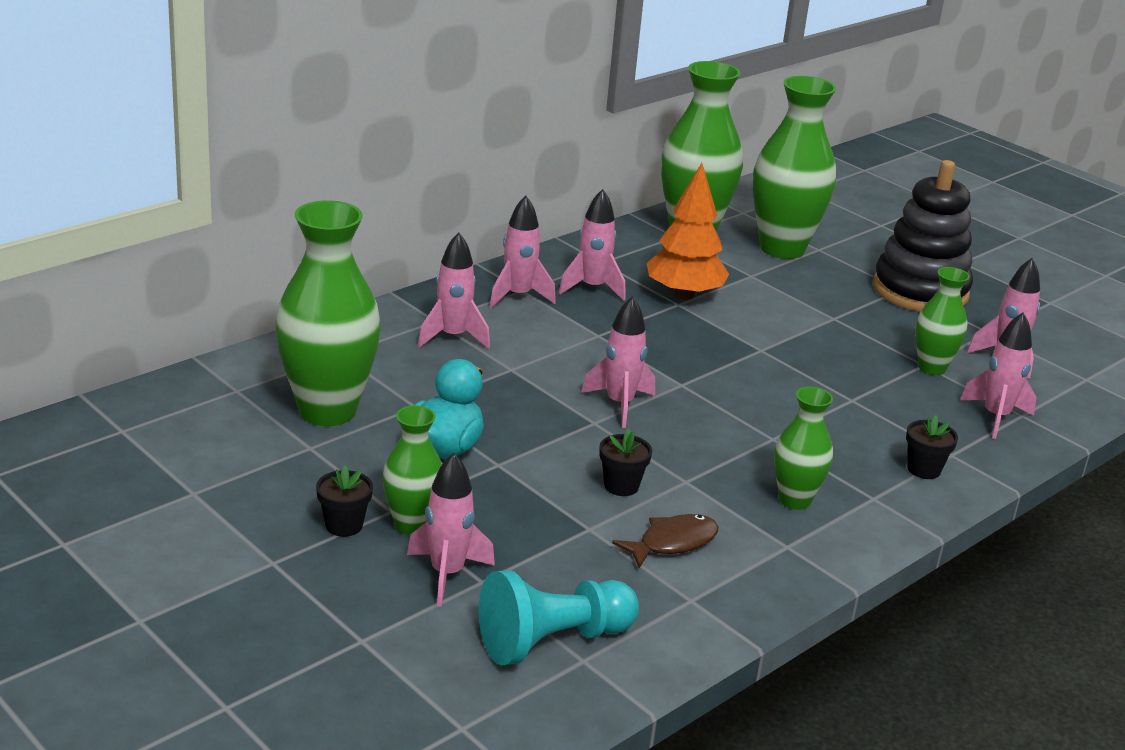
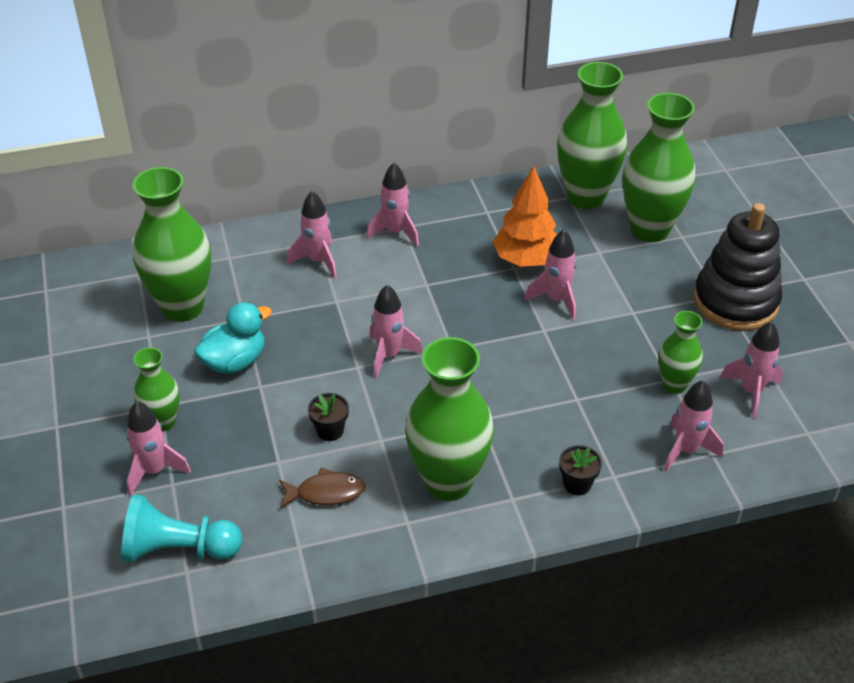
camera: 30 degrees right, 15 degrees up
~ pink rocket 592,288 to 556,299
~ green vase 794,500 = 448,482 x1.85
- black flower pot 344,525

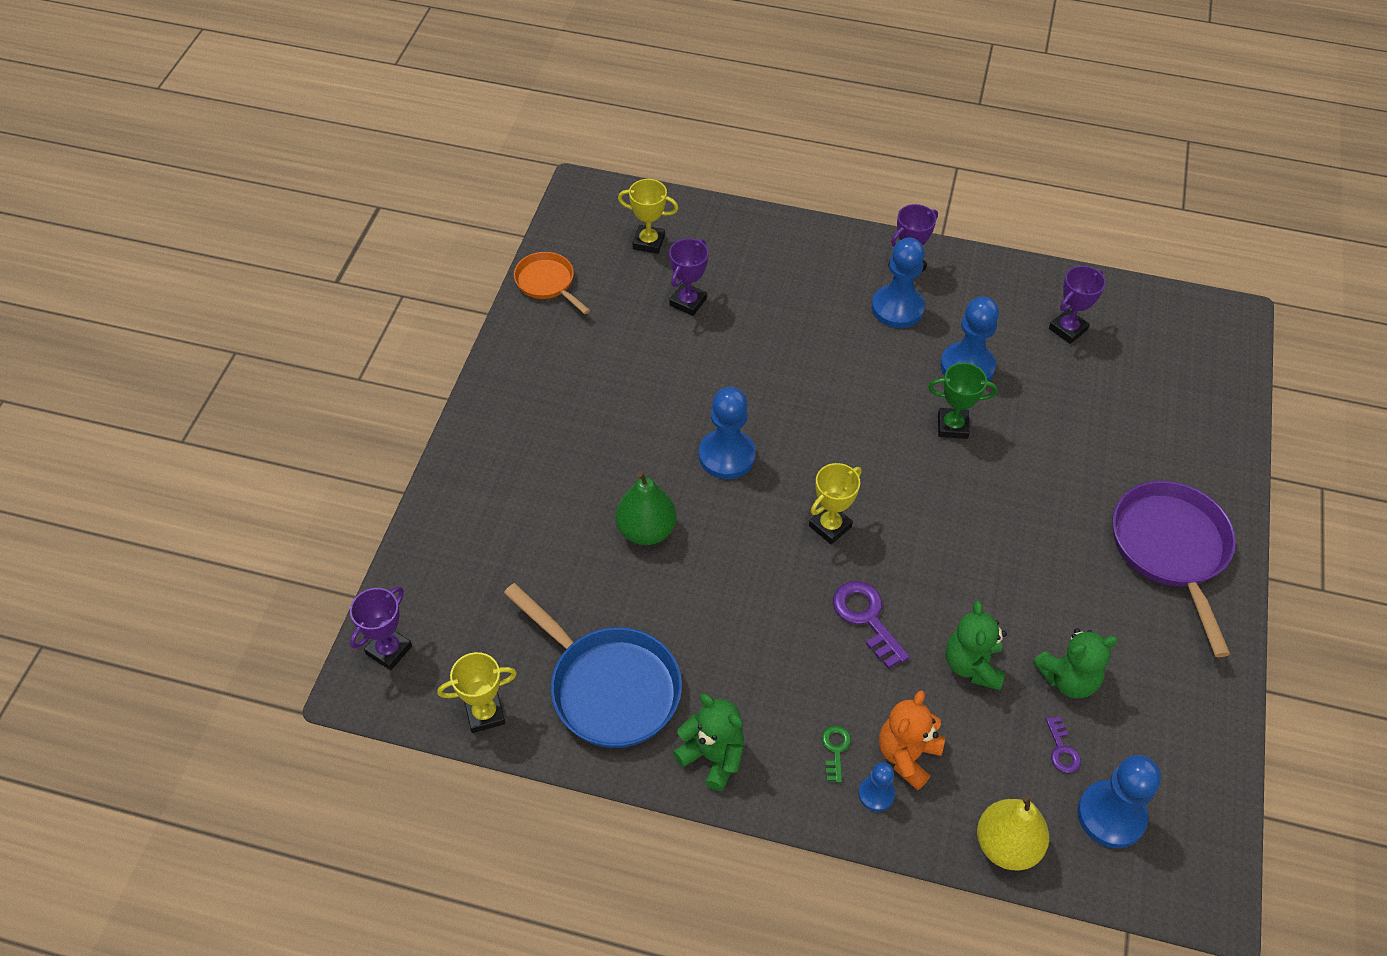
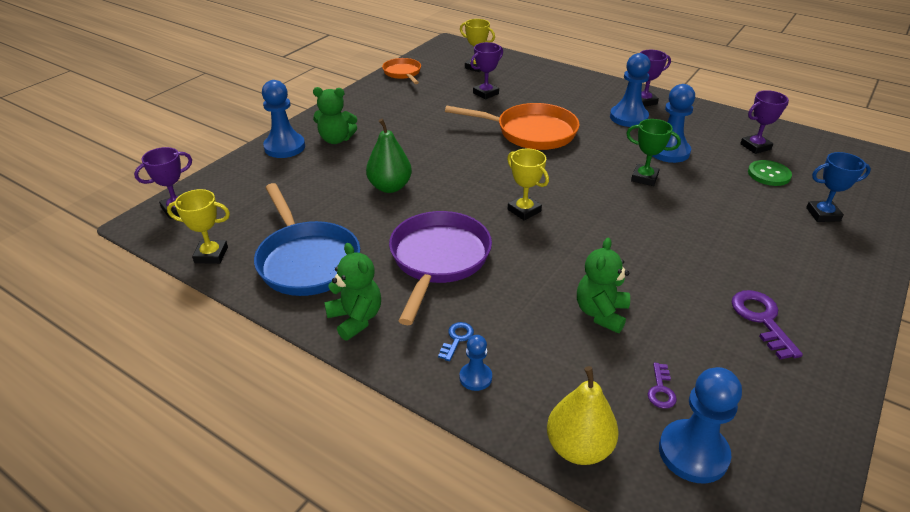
camera: 20 degrees right, 15 degrees down
~ blue pawn 726,456 to 284,147
~ yellow trophy 830,526 = 524,210 75 degrees clockwise
~ purple pan 1171,549 to 438,259
~ purple key 866,618 to 762,319
~ green teddy bear 1068,679 to 336,139
- orange teddy bear 907,755
~ green key 835,749 to blue key 457,339
+ orange pan 531,132
+ blue trophy 823,214
+ green button 769,174

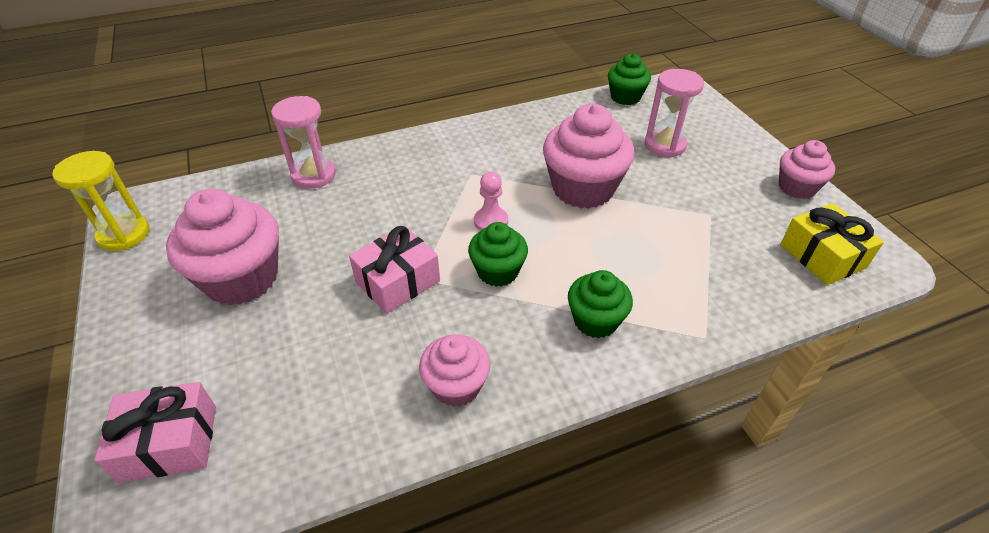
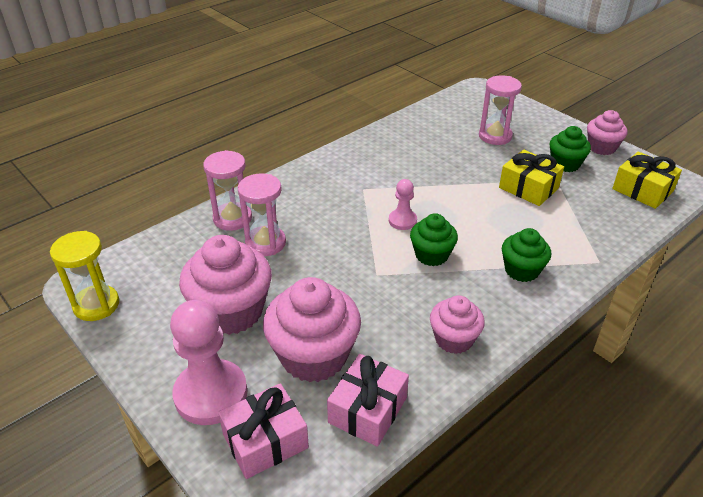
camera: 20 degrees left, 5 degrees down
~ green cupcake 625,97 to 565,164
~ pink cupcake 583,189 to 314,356
~ pink gift 398,281 to 368,410
+ yellow gift 528,188
+ pink hourglass 265,243
+ pink pawn 211,394

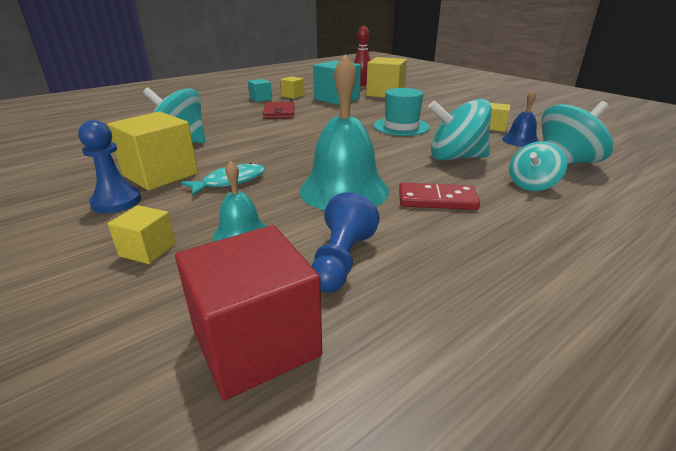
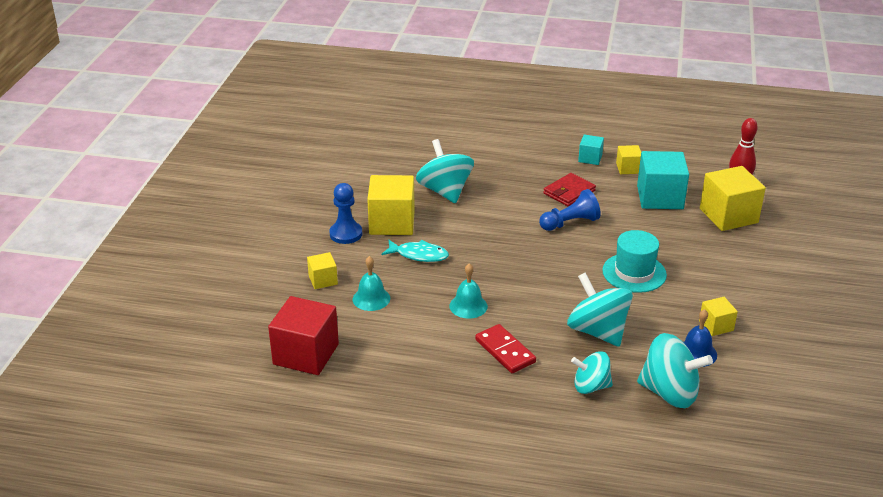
camera: 50 degrees right, 5 degrees up
~ turquoise bell 344,190 = 468,306 x0.51
~ blue pawn 341,260 to 570,223

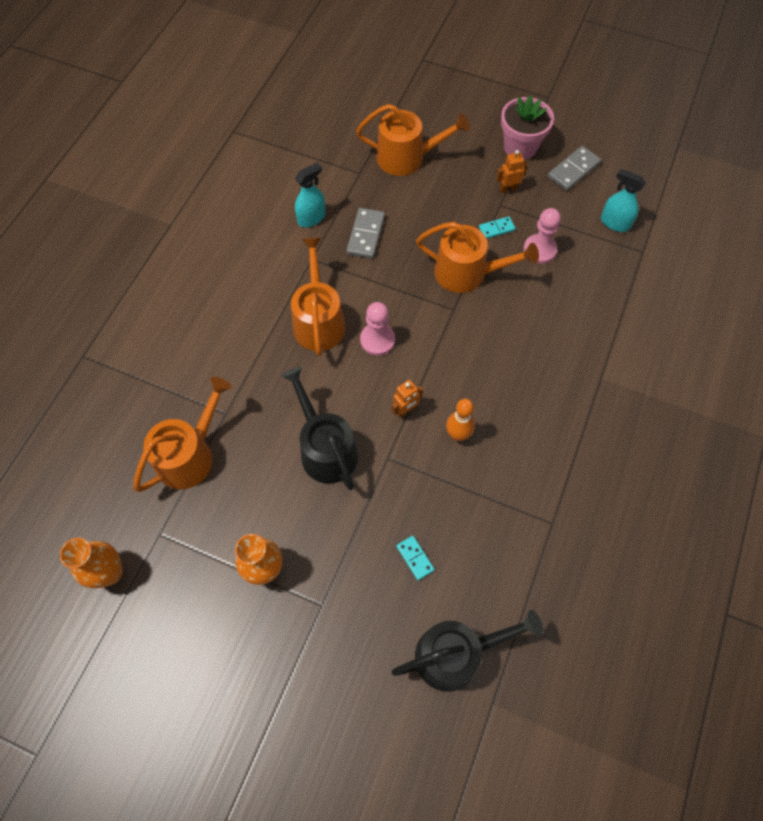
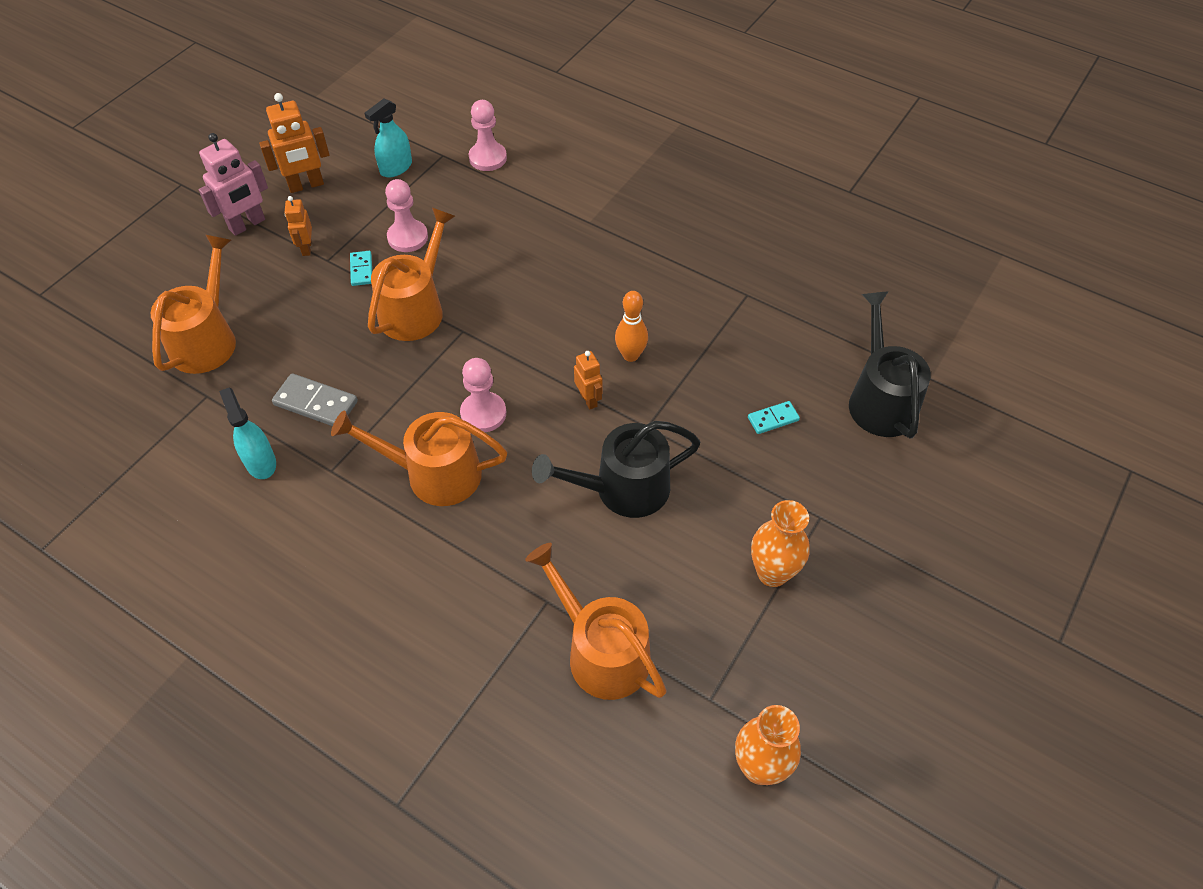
camera: 80 degrees left, 10 degrees down
~ pink flower pot 520,147 to pink robot 247,225
~ grey domino 573,170 to orange robot 306,185
+ pink pawn 488,158

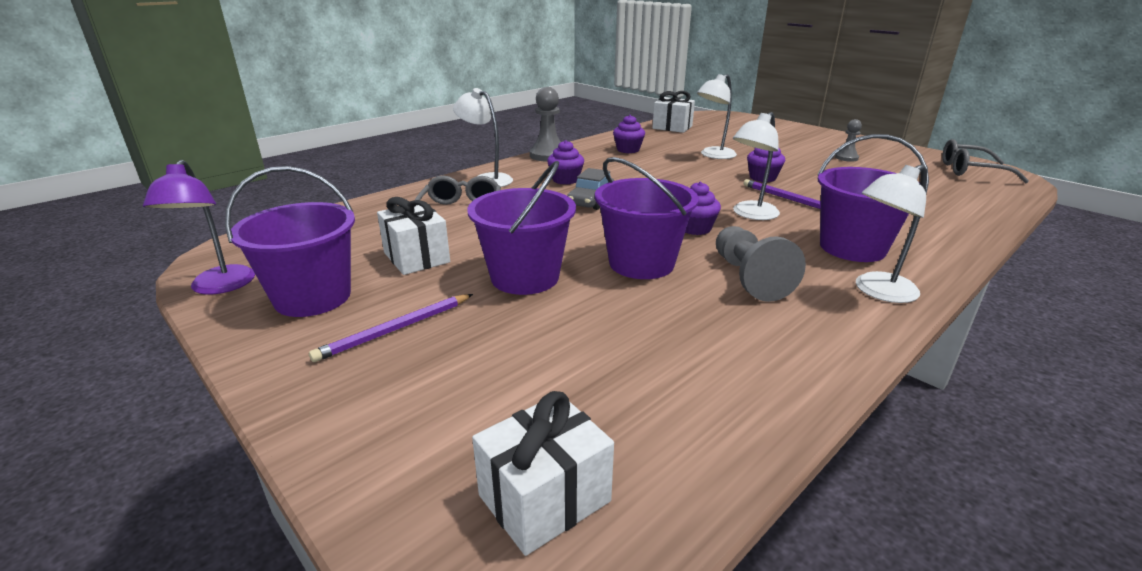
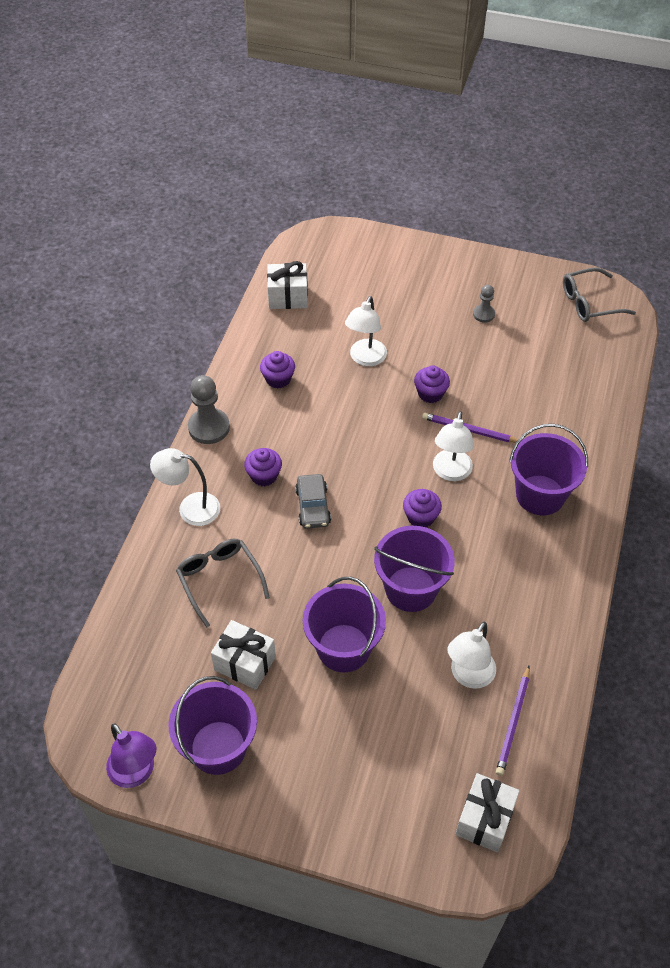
camera: 30 degrees left, 25 degrees up
~ white lamp 877,291 to 468,676
- grey pawn 749,278
~ purple pencil 395,329 to 513,722

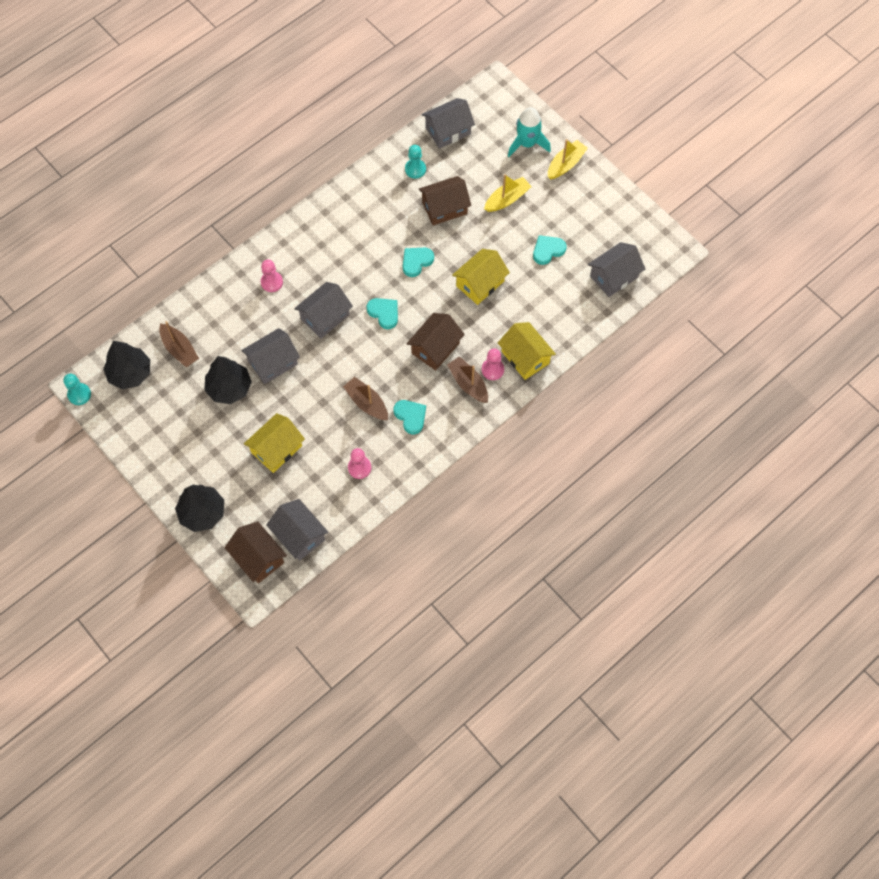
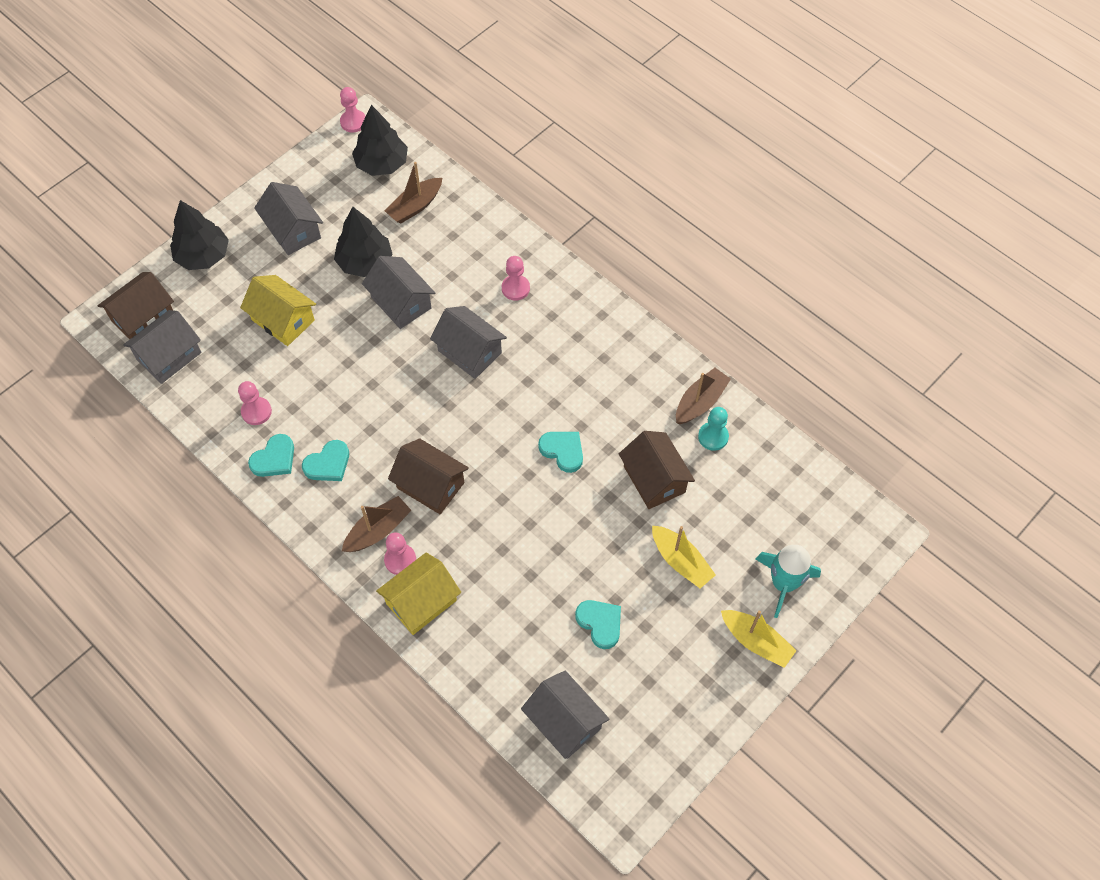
camera: 85 degrees right, 5 degrees down
~ grey house 448,131 to 293,230
- yellow house 480,283
~ turquoise heart 384,313 to 274,459
~ turquoise pawn 79,394 to pink pawn 353,122
~ brown boat 367,403 to 700,402

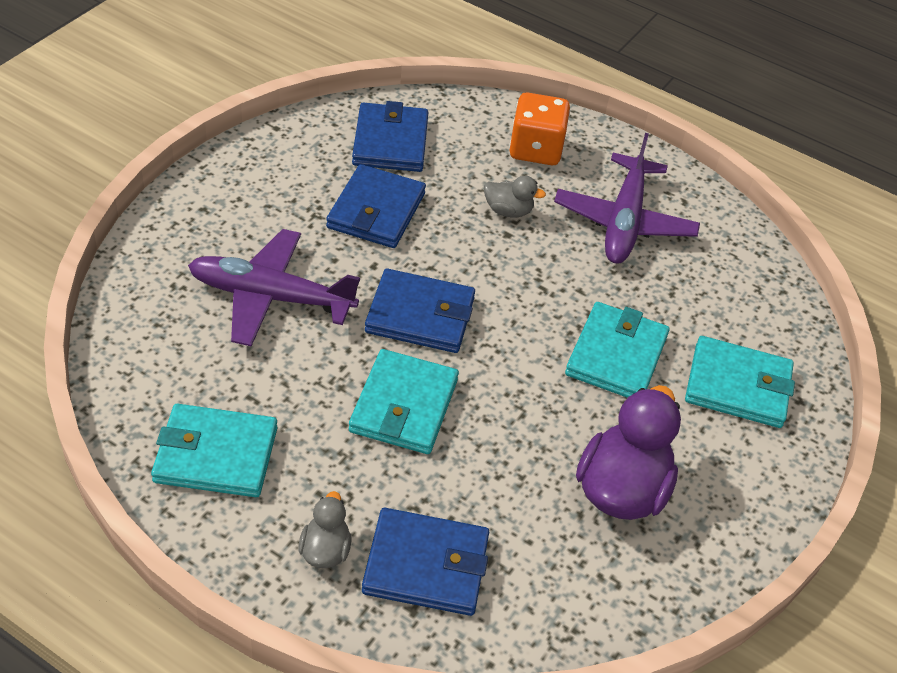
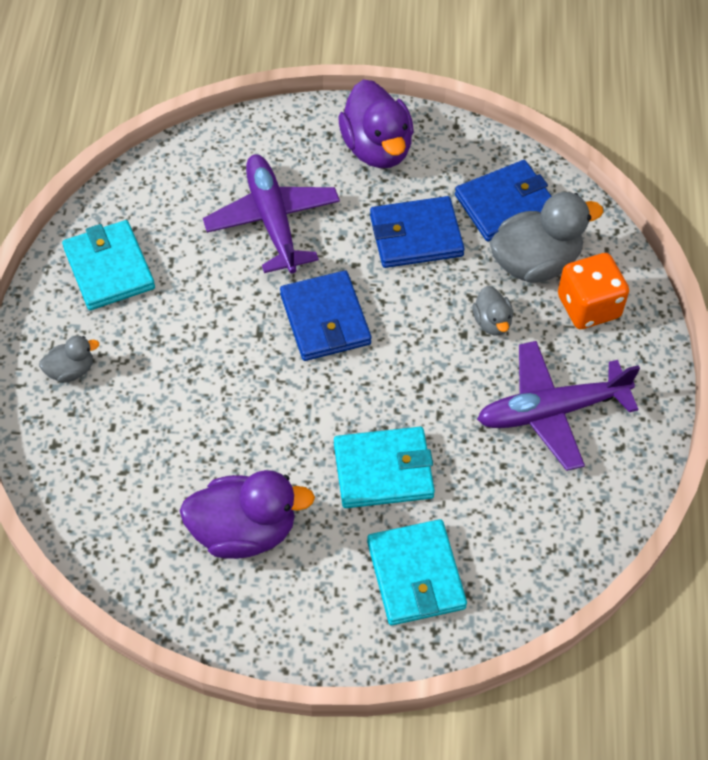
camera: 65 degrees right, 10 degrees up
- turquoise wallet 404,406
- blue wallet 426,565
+ purple duck 377,148
+ grey duck 535,263

